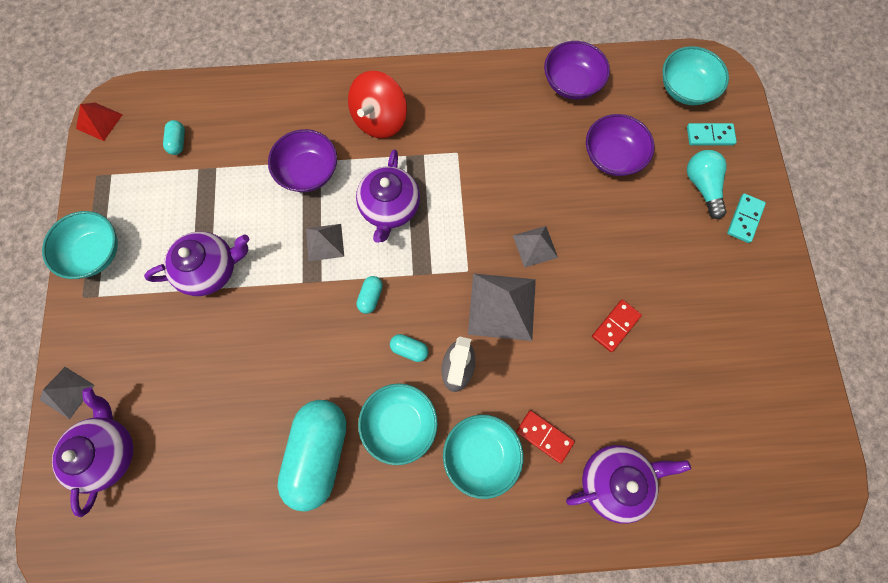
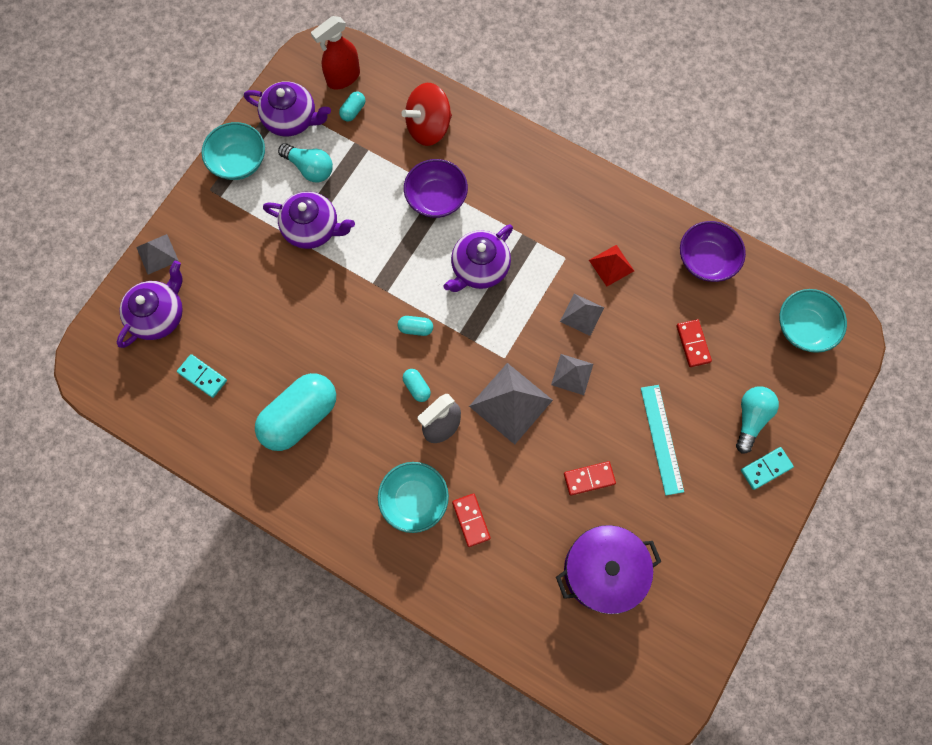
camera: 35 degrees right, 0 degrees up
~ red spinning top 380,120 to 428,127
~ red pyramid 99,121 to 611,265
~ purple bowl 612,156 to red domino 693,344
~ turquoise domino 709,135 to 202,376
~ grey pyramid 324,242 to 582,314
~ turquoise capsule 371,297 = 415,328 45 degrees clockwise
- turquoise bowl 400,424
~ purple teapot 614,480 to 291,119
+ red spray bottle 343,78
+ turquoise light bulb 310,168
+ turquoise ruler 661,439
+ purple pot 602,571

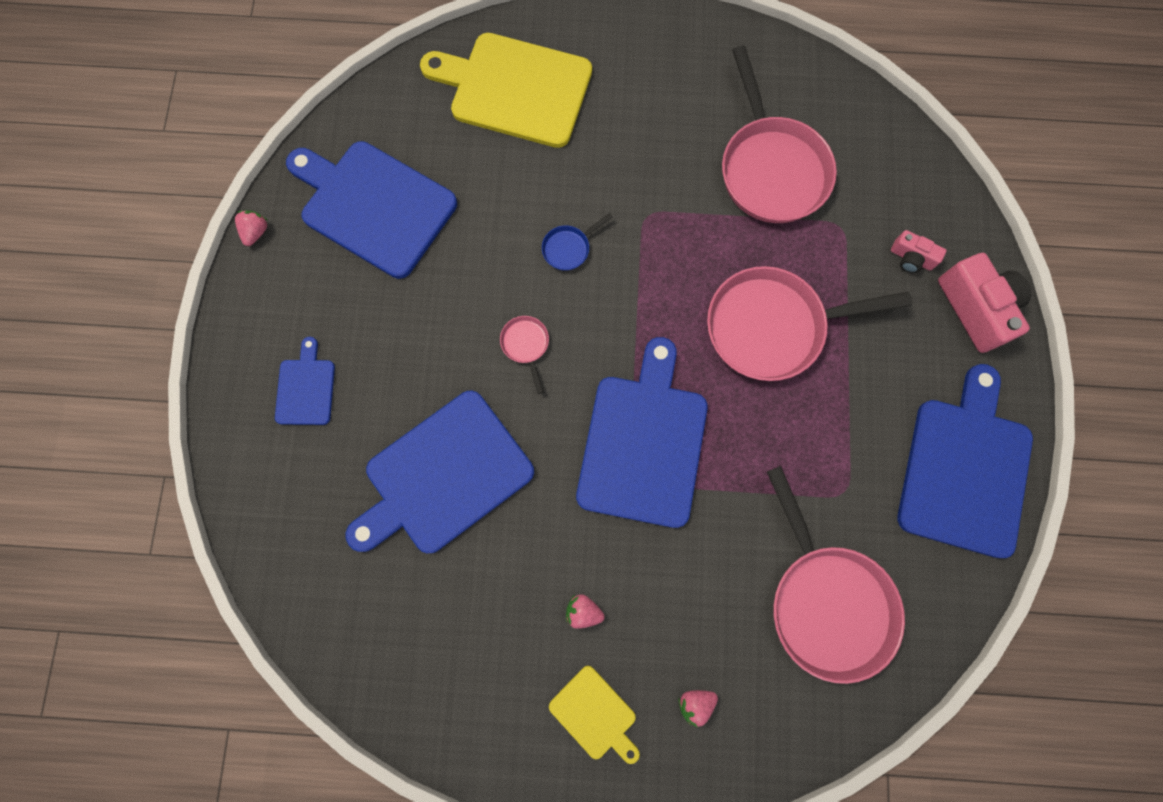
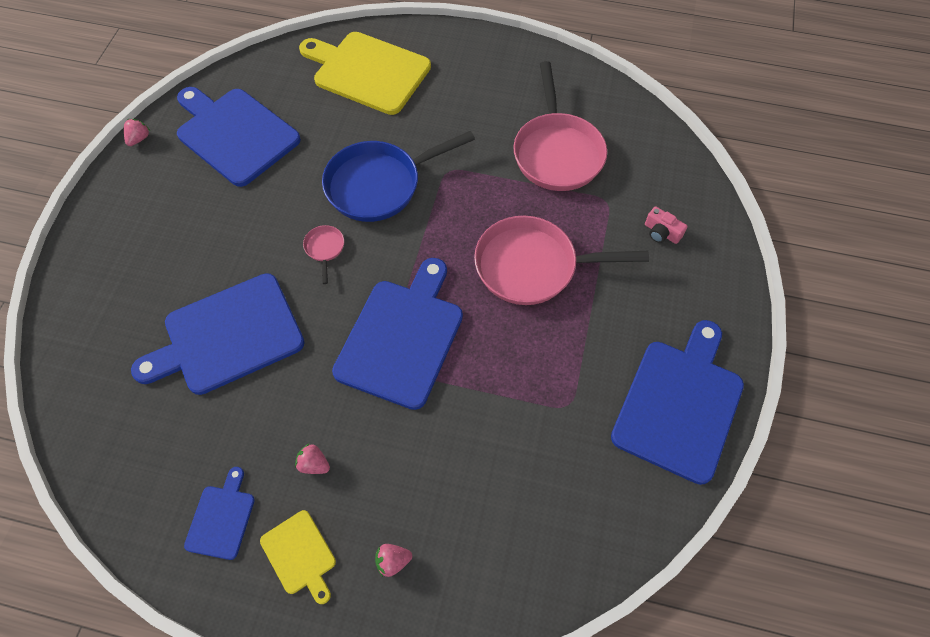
camera: 10 degrees right, 15 degrees down
~ blue pan 568,248 = 379,185 x2.41
- pink camera 975,308
~ blue cutting board 306,388 to 221,518
- pink pan 826,601

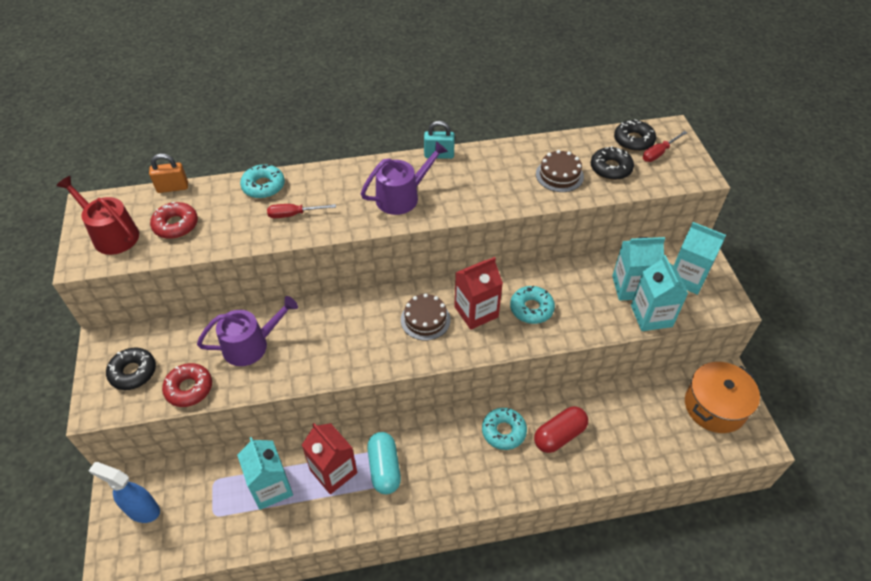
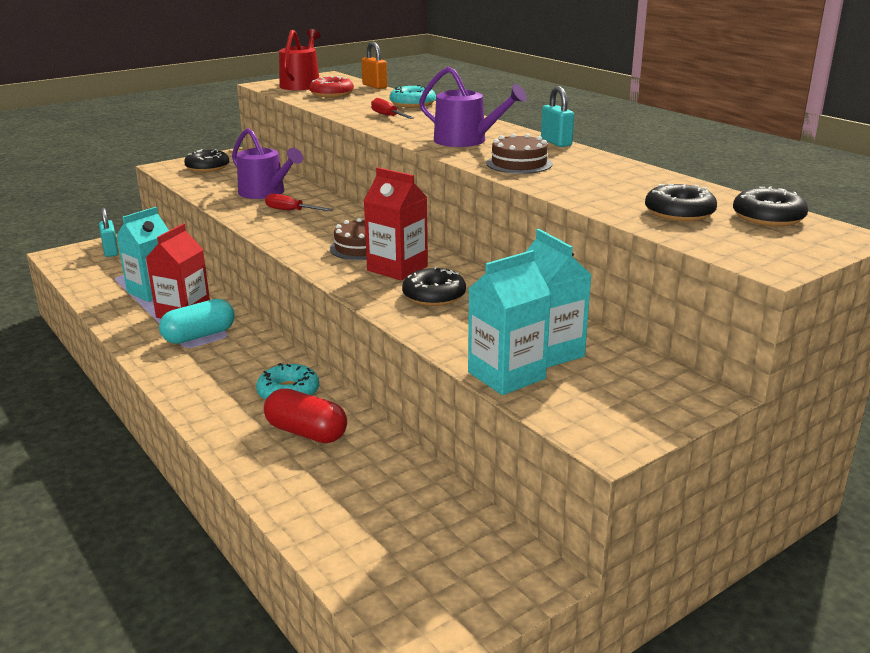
camera: 65 degrees right, 25 degrees down
~ red screwdriver 659,153 to 291,211
~ brown cake 559,175 to 519,163
- turquoise carton 687,278
~ turquoise donut 531,309 to black donut 434,296
- orange pot 715,406
- red donut 189,388
~ blue spray bottle 142,510 to turquoise padlock 111,251

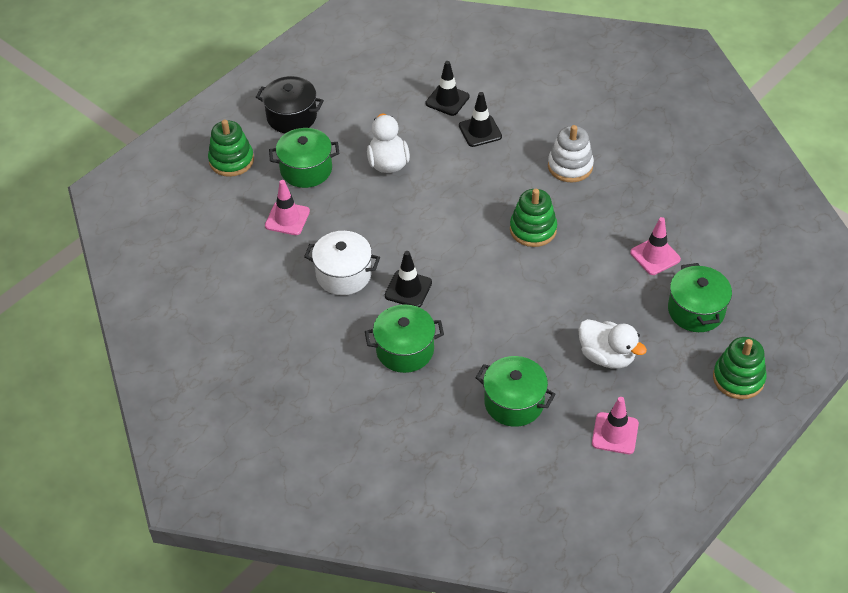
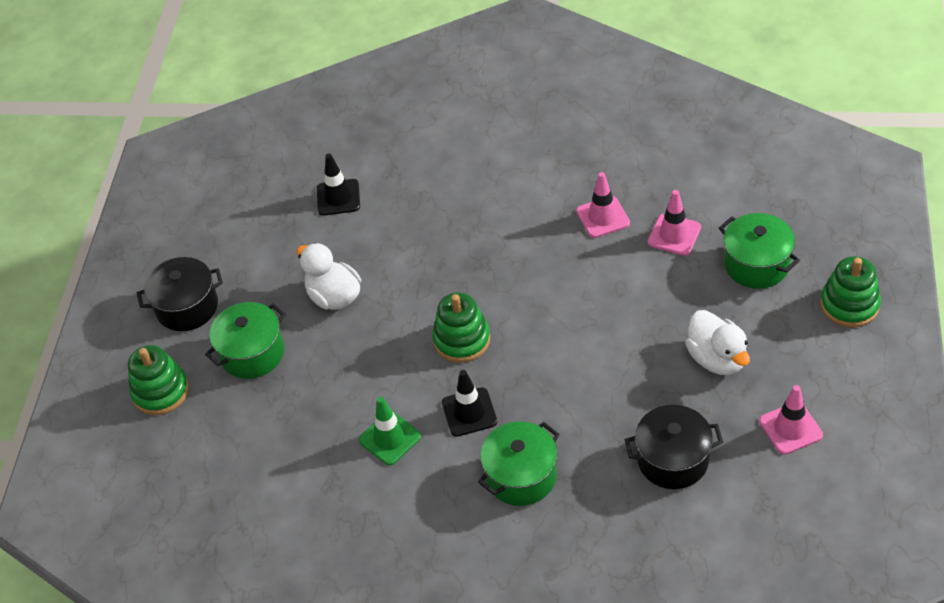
camera: 30 degrees left, 0 degrees up
- black traffic cone 480,131
- white stacking toy 570,166
~ pink traffic cone 287,218 to 603,217
~ green stacking toy 533,229 to 462,340
~ white pot 343,274 to green traffic cone 390,438
~ white duck 606,356 = 717,358 60 degrees clockwise
~ green pot 514,402 to black pot 673,460

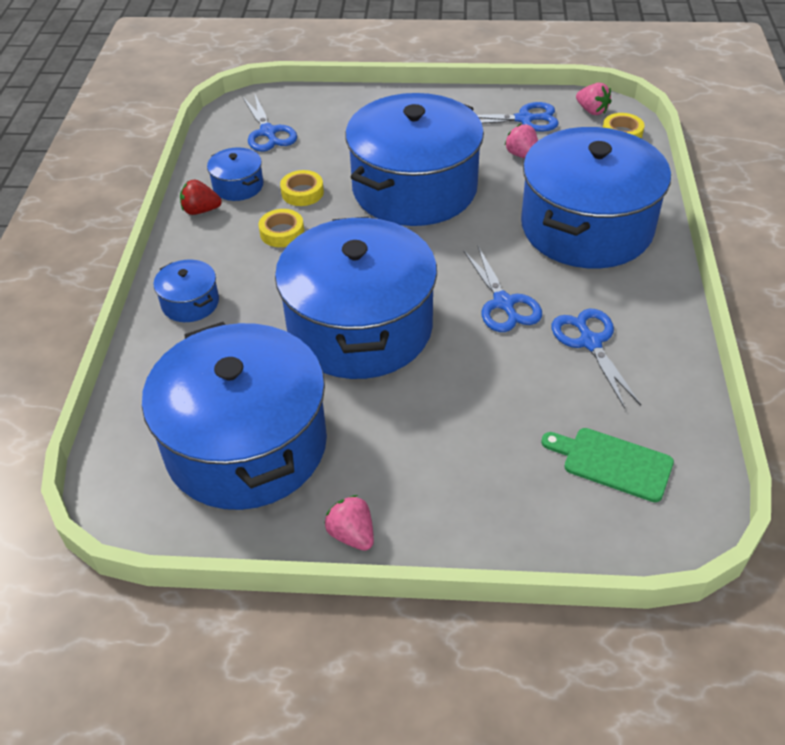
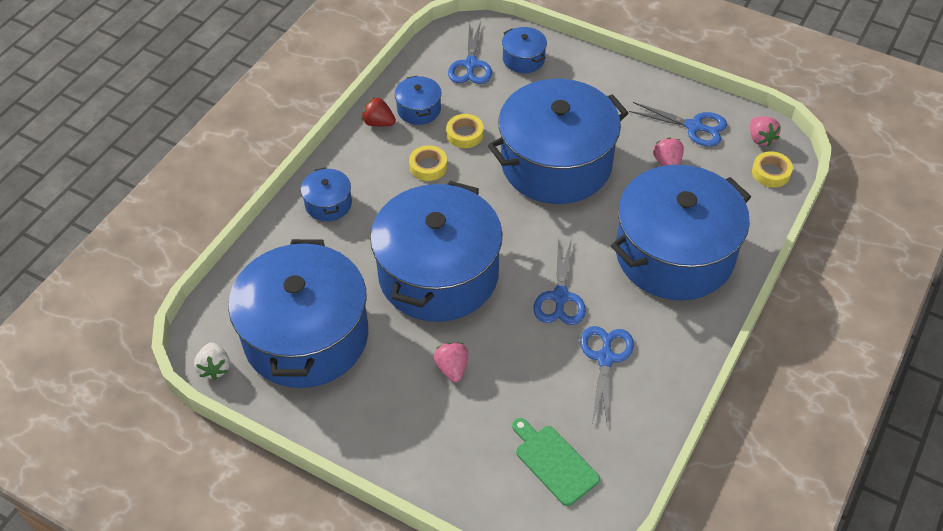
camera: 25 degrees right, 5 degrees up
~ pink strawberry 352,534 to 452,368
+ blue pot 523,59
+ white strawberry 214,368

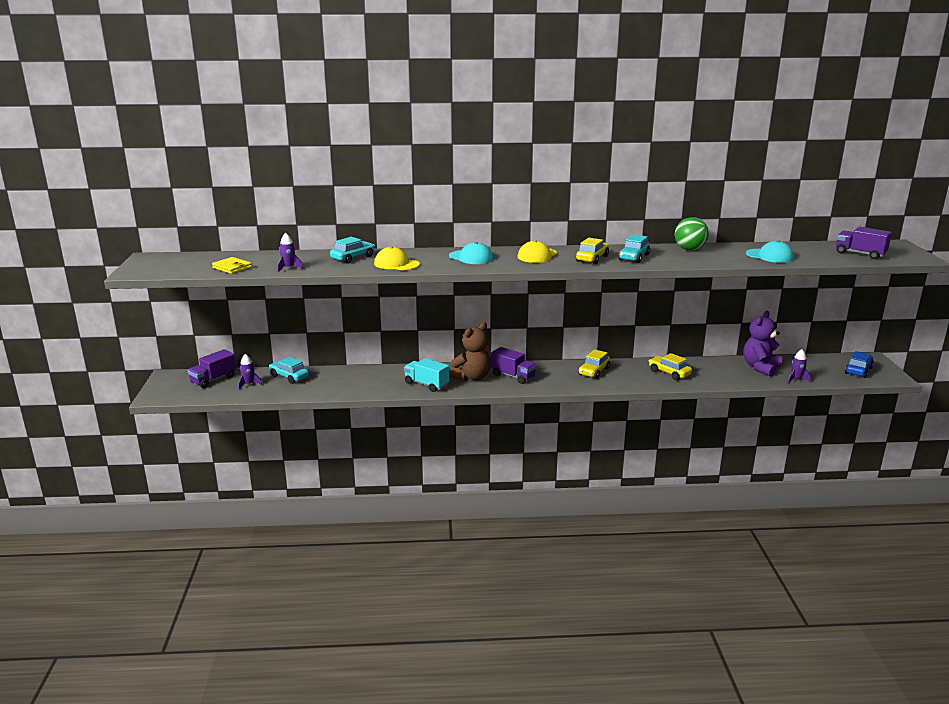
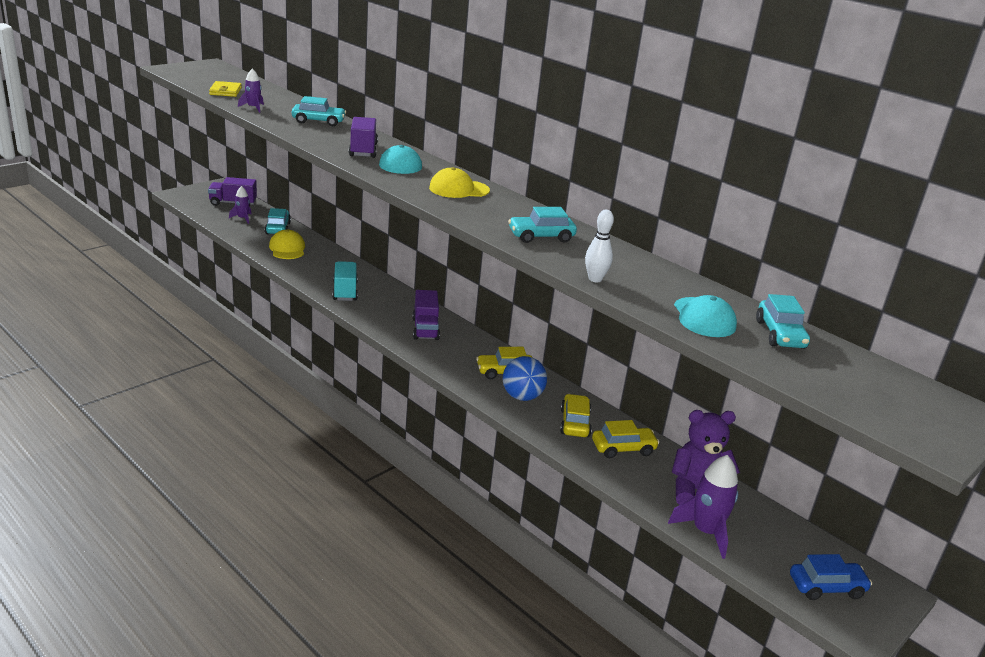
camera: 45 degrees right, 5 degrees up
- green ball 689,249
~ purple truck 860,254 to 363,150
~ yellow car 592,258 to 623,448
~ yellow cap 396,264 to 287,249
- brown teddy bear 471,377
~ purple rocket 796,379 = 705,532 x1.74
+ white bowling pin 595,279
+ turquoise car 780,334
+ blue ball 522,396

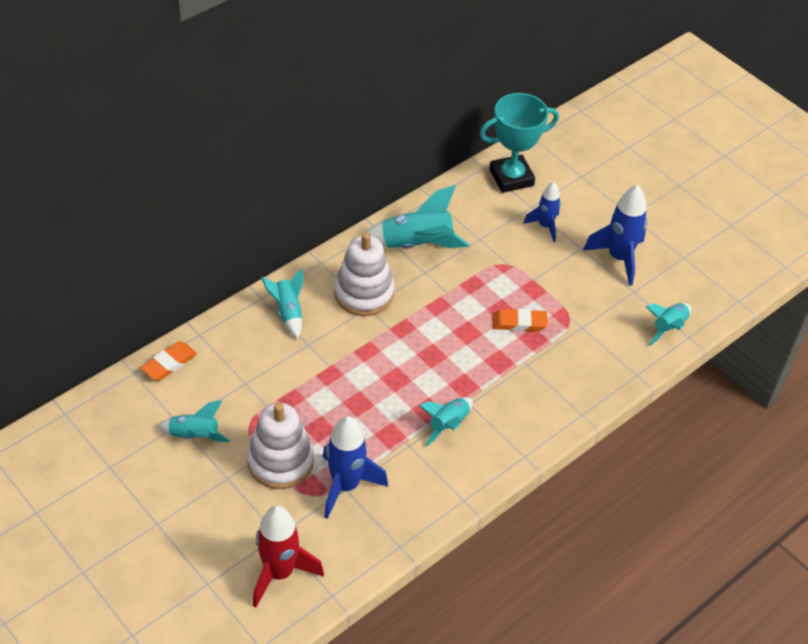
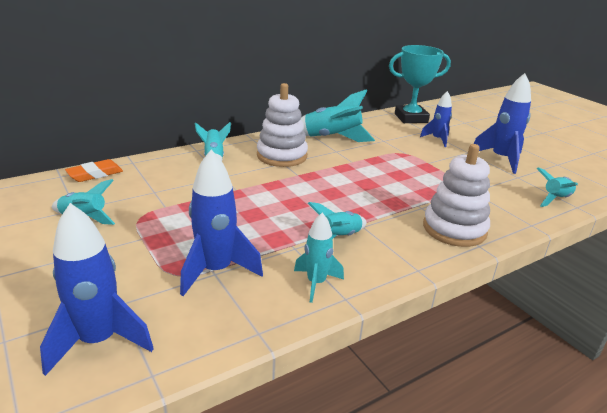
camera: 10 degrees right, 20 degrees down
- orange eraser 519,323
~ white stacking toy 280,462 to 454,229
~ red rocket 279,573 to blue rocket 99,341
+ turquoise rocket 316,283

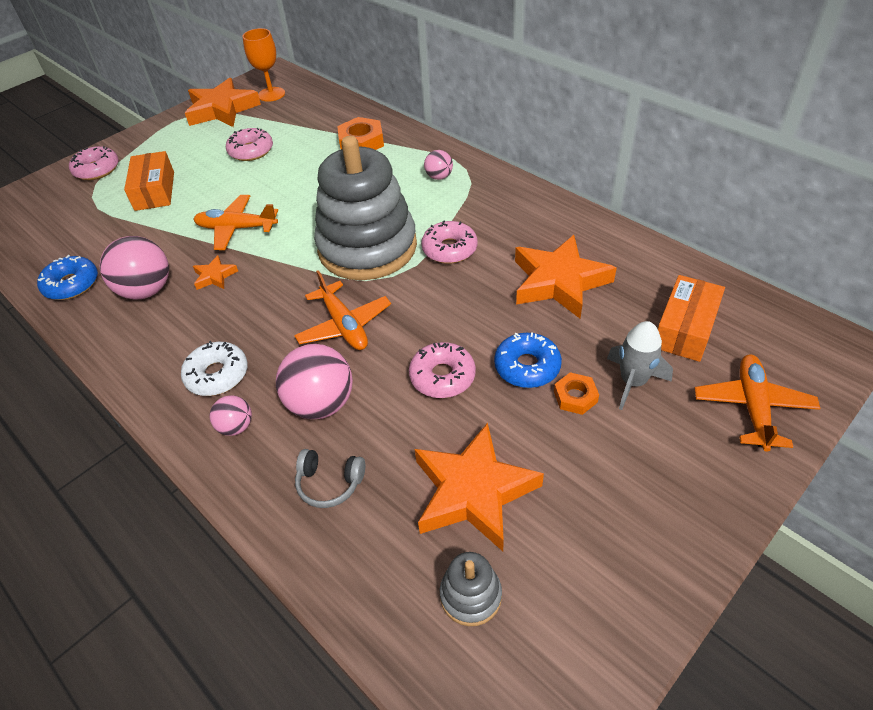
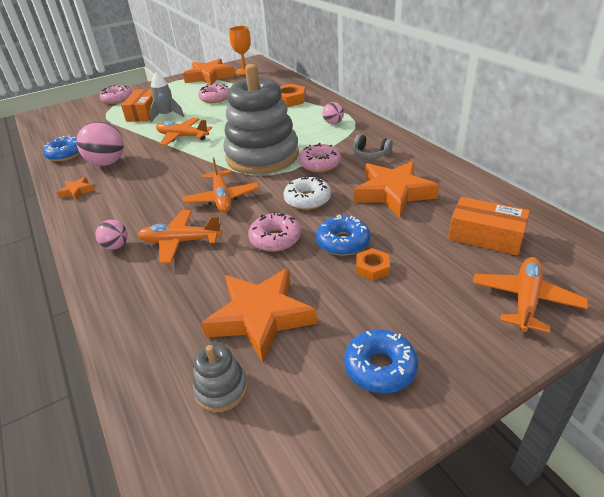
camera: 15 degrees right, 10 degrees down
~ orange star 215,276 to 77,191
~ orange box 685,328 = 485,236 75 degrees clockwise
~ grey rocket 633,382 to 167,115
~ white donut 217,375 to 307,199
~ pink ball 321,404 to orange plane 180,242
~ grey headphones 329,483 to 370,154
+ blue donut 380,367

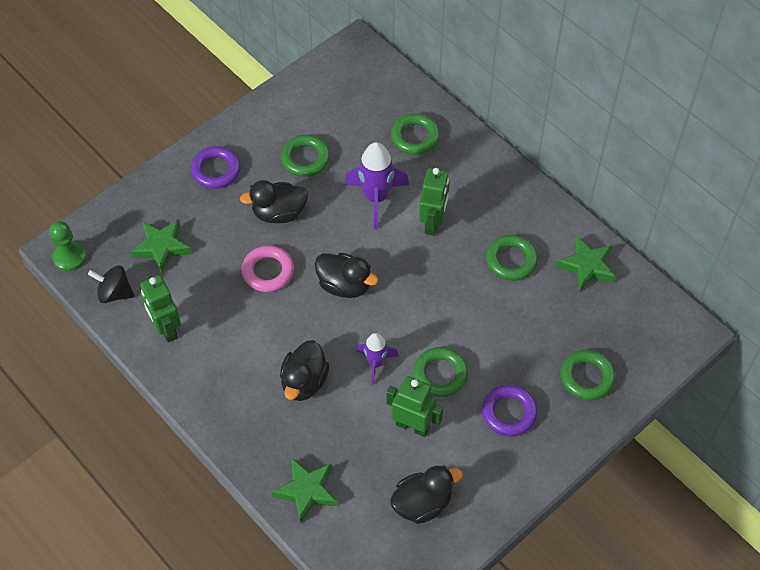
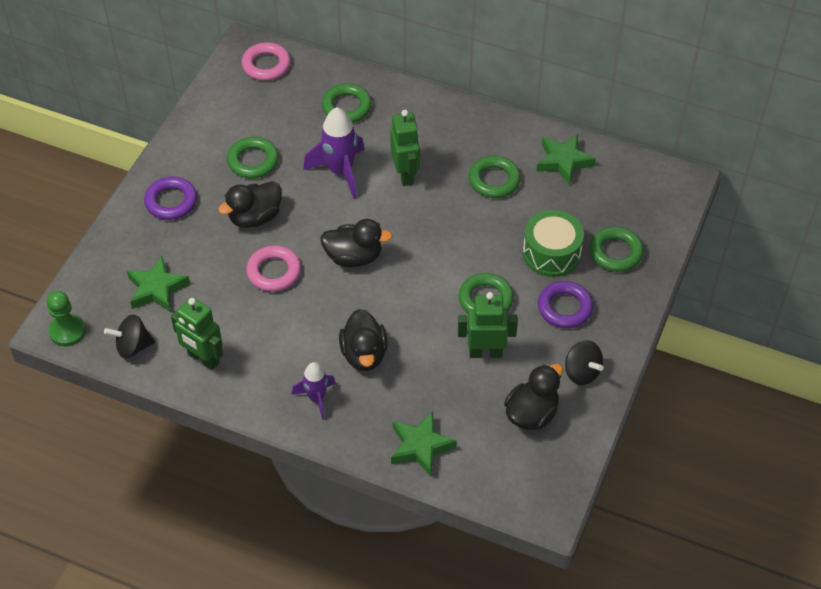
camera: 25 degrees left, 5 degrees down
~ purple rocket 375,363 to 316,398
+ pink ring 266,65
+ green drum 551,253
+ black spinning top 582,372

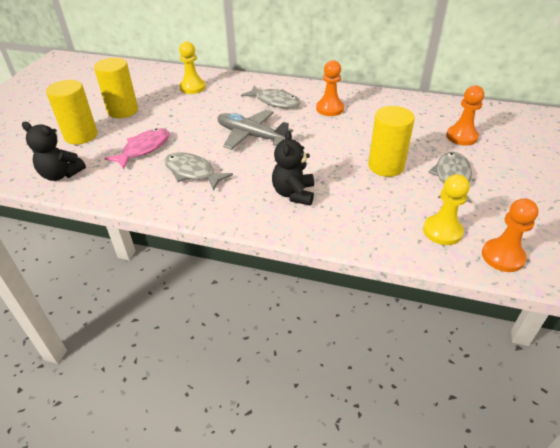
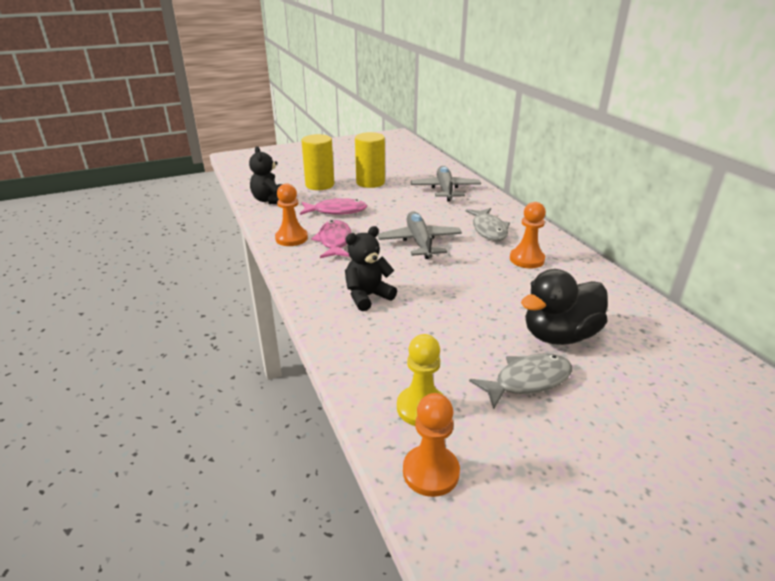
camera: 50 degrees right, 10 degrees down
~ yellow pawn 192,87 to grey plane 445,190
~ orange pawn 461,137 to 291,238
- yellow cylinder 386,166
~ grey fish 192,172 to pink fish 334,241
+ black duck 559,335

